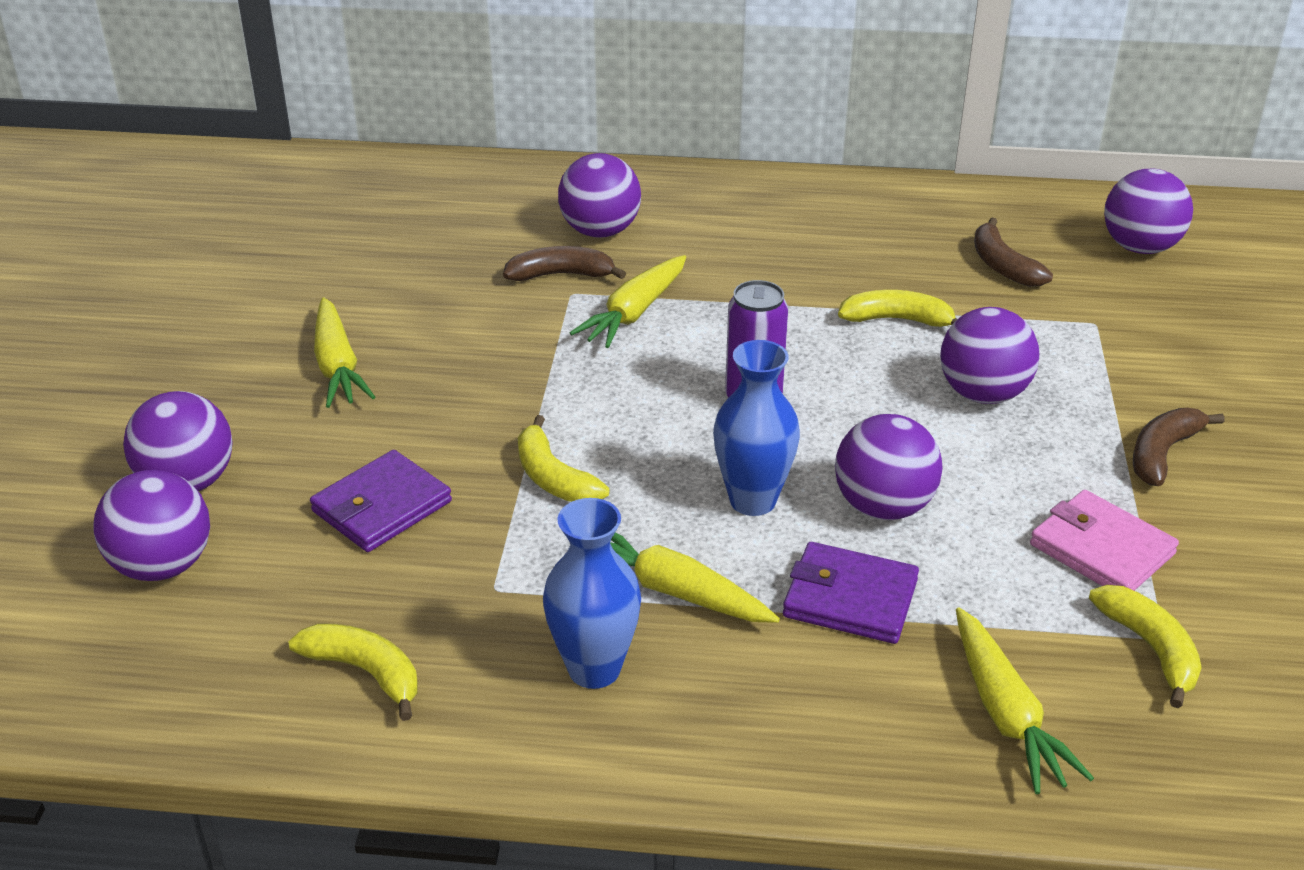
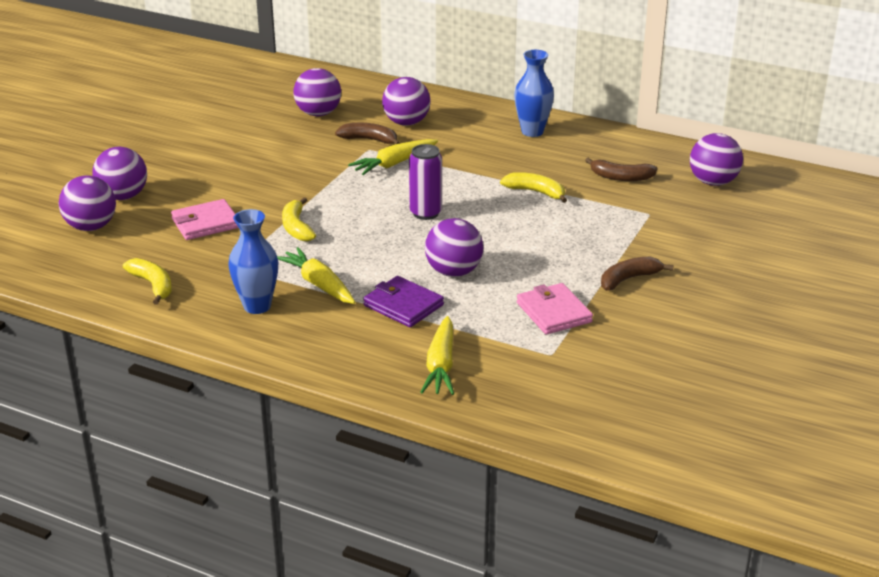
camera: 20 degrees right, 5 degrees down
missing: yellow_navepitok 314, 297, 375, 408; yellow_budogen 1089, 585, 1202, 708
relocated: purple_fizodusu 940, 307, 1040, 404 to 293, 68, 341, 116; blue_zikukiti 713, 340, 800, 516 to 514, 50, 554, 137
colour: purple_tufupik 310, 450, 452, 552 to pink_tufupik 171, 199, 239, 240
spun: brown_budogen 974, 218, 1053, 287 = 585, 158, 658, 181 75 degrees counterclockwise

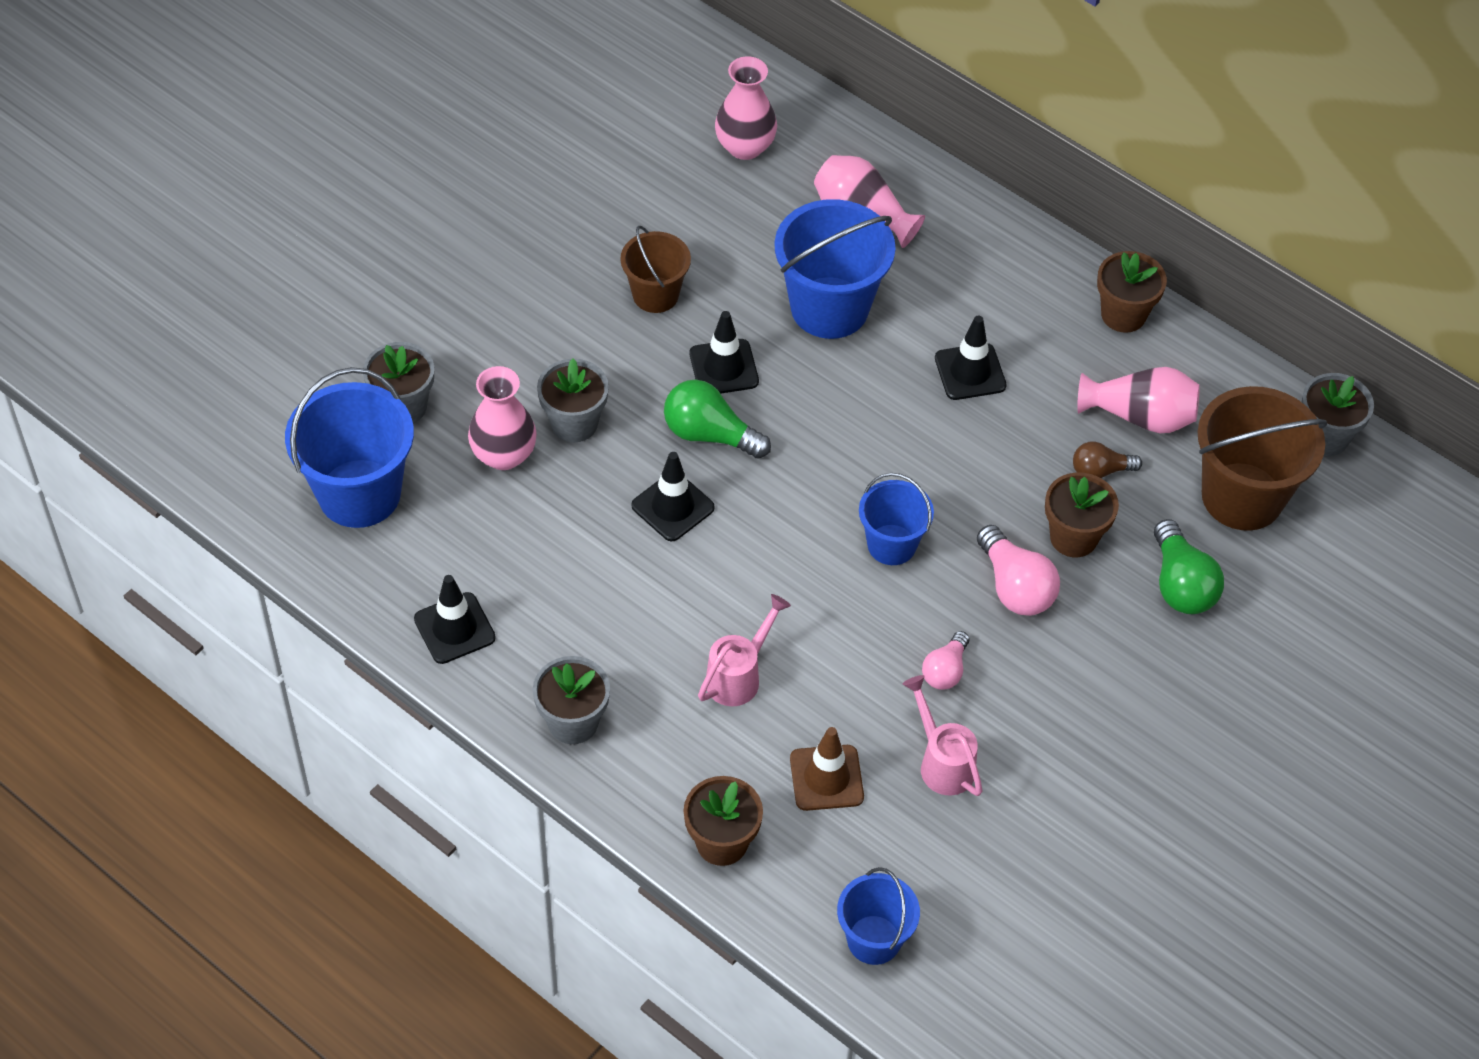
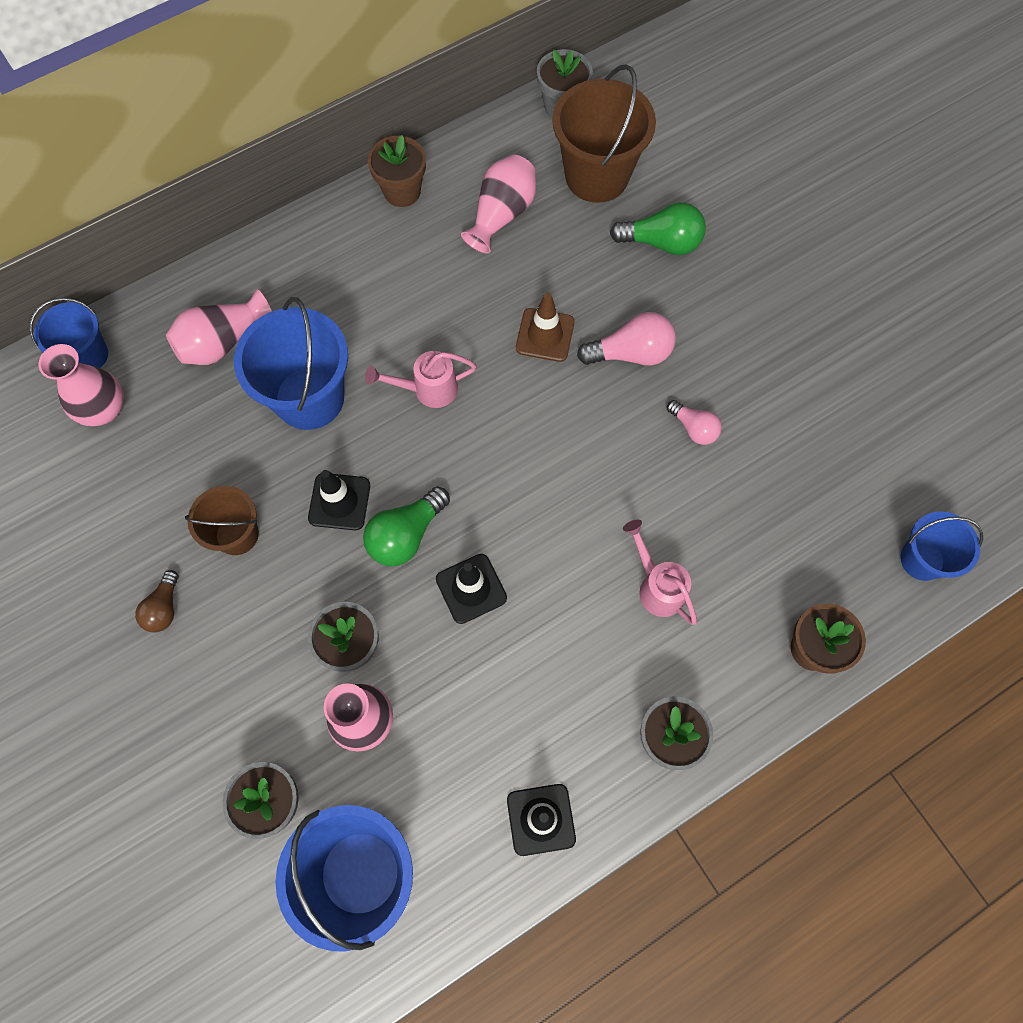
camera: 70 degrees left, 15 degrees up
missing: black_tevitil 935, 315, 1006, 400; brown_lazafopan 1045, 473, 1119, 557
relocated: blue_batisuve 859, 473, 934, 565 to 30, 298, 108, 368; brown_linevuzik 1073, 442, 1142, 478 to 135, 570, 179, 632; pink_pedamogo 903, 675, 983, 796 to 365, 351, 477, 408; brown_tevitil 790, 727, 864, 811 to 516, 293, 575, 362

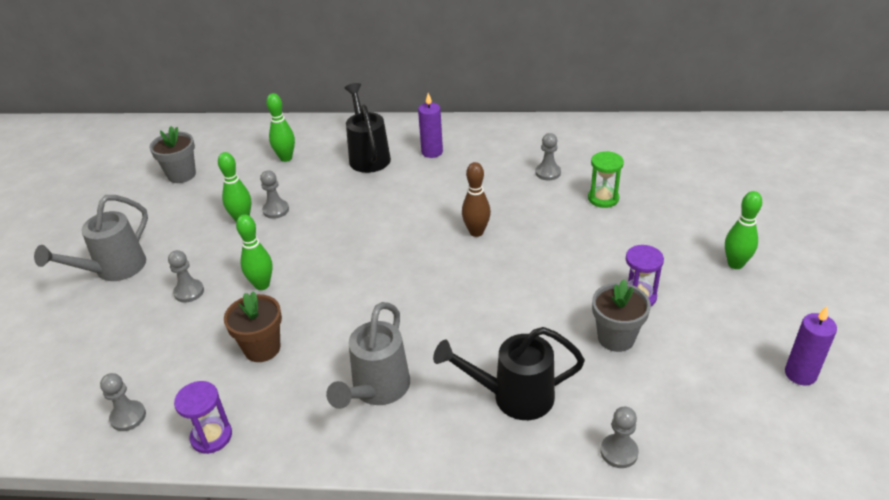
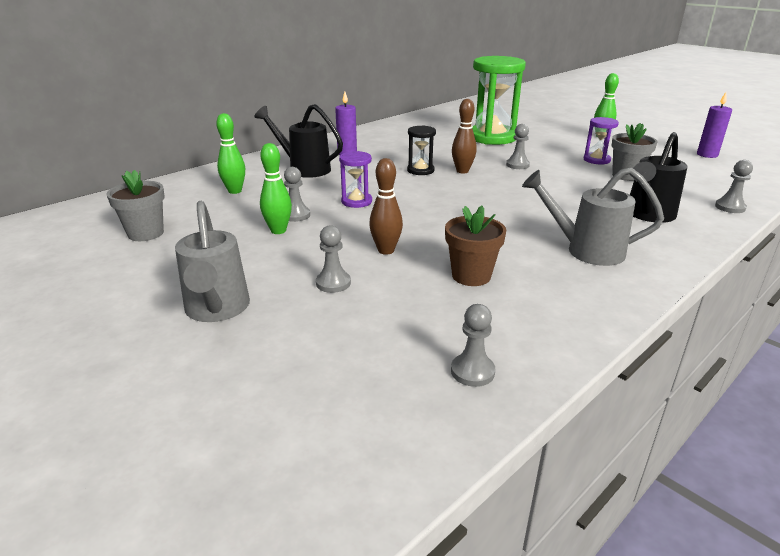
camera: 50 degrees left, 10 degrees down
appeared: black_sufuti 407, 126, 436, 175
relocated: purple_sufuti 174, 381, 232, 454 to 339, 151, 372, 208; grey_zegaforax 535, 133, 561, 180 to 506, 124, 530, 169
colour: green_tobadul 236, 214, 273, 290 to brown_tobadul 369, 158, 403, 255
spun: grey_pedamogo 326, 302, 410, 409 = 522, 168, 664, 266 135 degrees clockwise
size: green_sufuti 588, 151, 624, 208 = 472, 56, 526, 145 x2.06

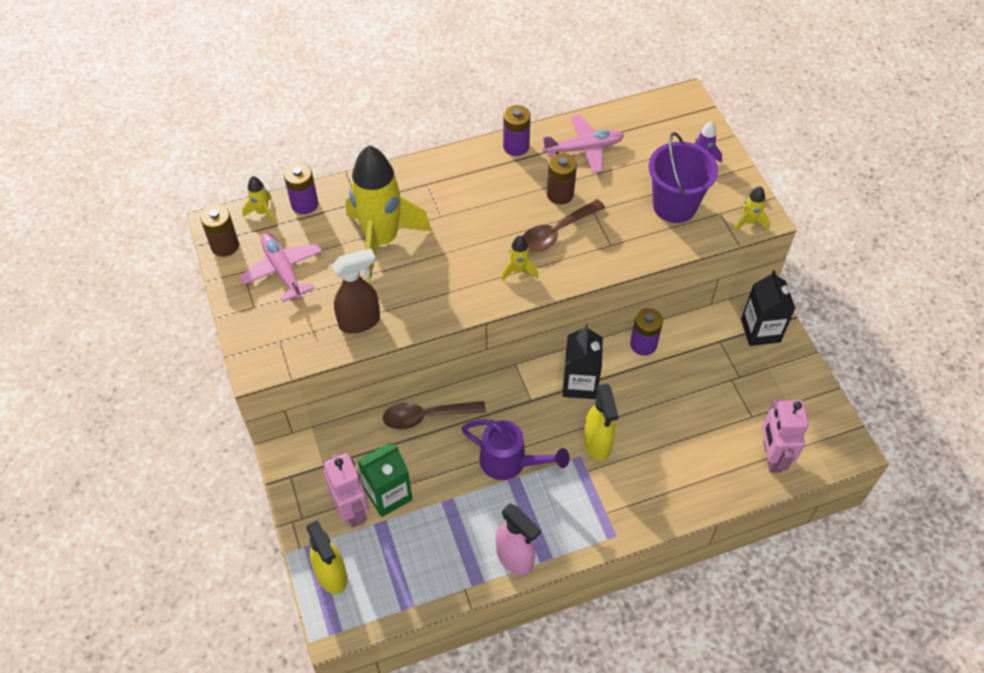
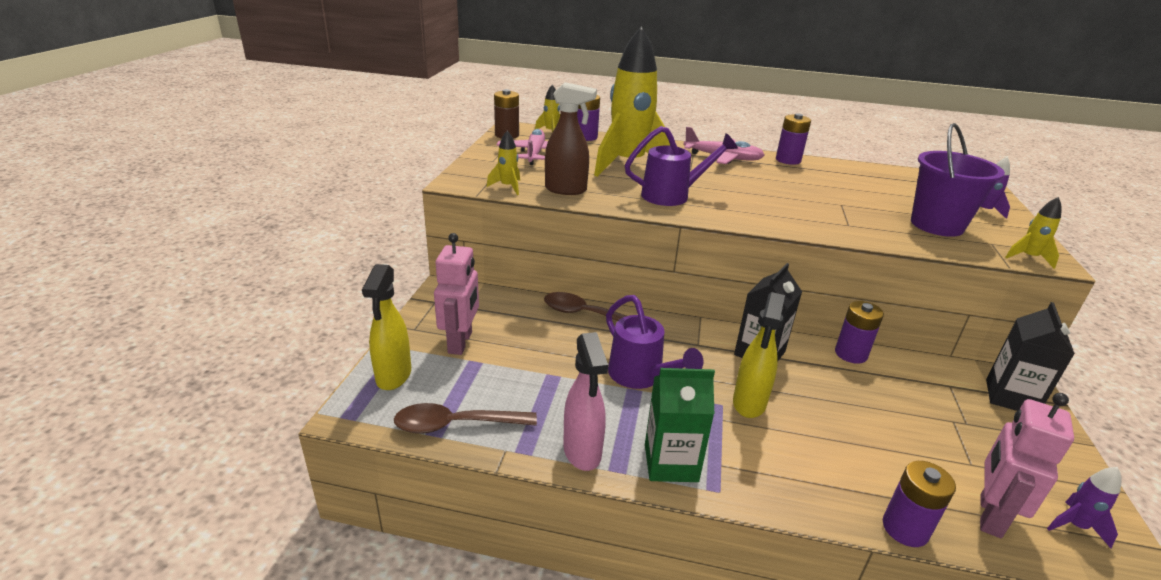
camera: 30 degrees right, 25 degrees down
missing: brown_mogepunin 547, 153, 577, 204
appeared: purple_pedamogo 625, 126, 738, 206; purple_mogepunin 883, 461, 956, 547; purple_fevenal 1047, 467, 1122, 548
relocated: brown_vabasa 523, 199, 605, 252 to 394, 403, 537, 434; yellow_fevenal 501, 236, 538, 281 to 487, 131, 520, 195; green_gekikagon 357, 443, 413, 517 to 645, 368, 715, 482; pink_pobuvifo 542, 114, 624, 173 to 683, 127, 764, 164

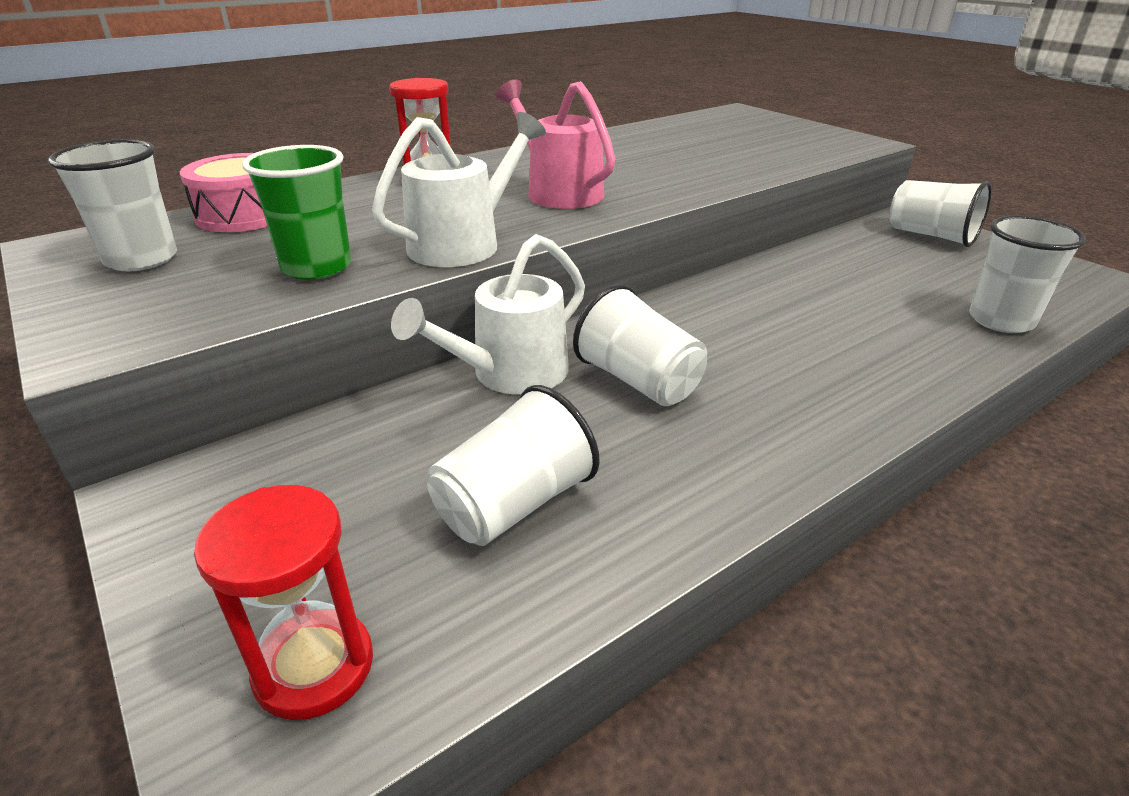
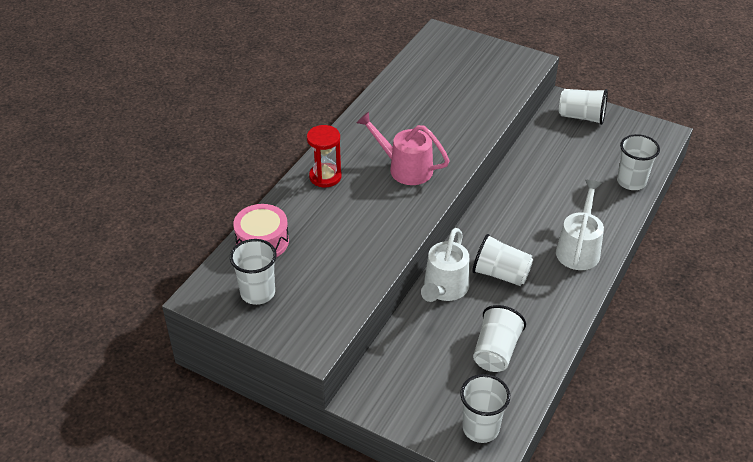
camera: 25 degrees left, 10 degrees up
missing: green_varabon 242, 145, 351, 280
relocated: white_pedamogo 372, 112, 546, 267 to 556, 180, 604, 270
exchanged: red_sufuti 194, 485, 373, 720 to white_varabon 460, 374, 510, 443

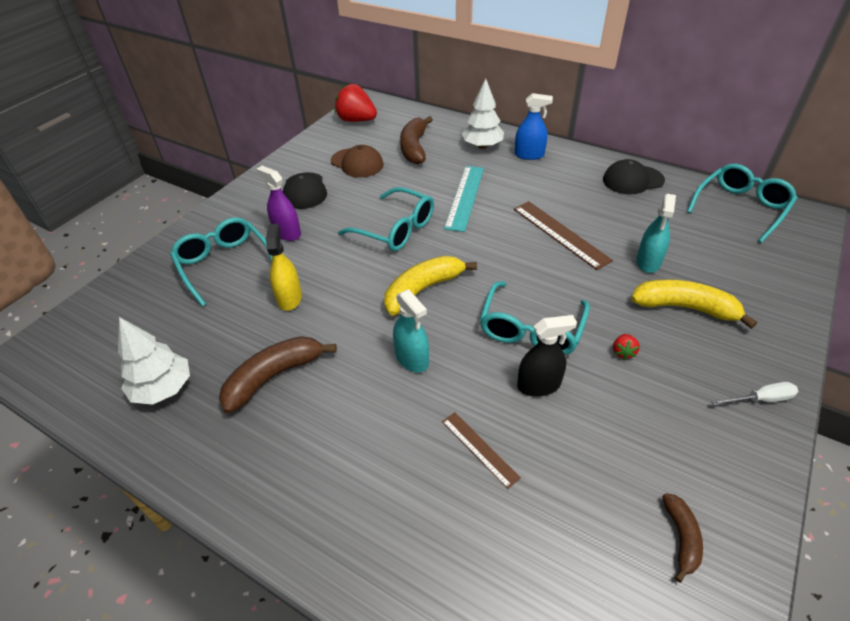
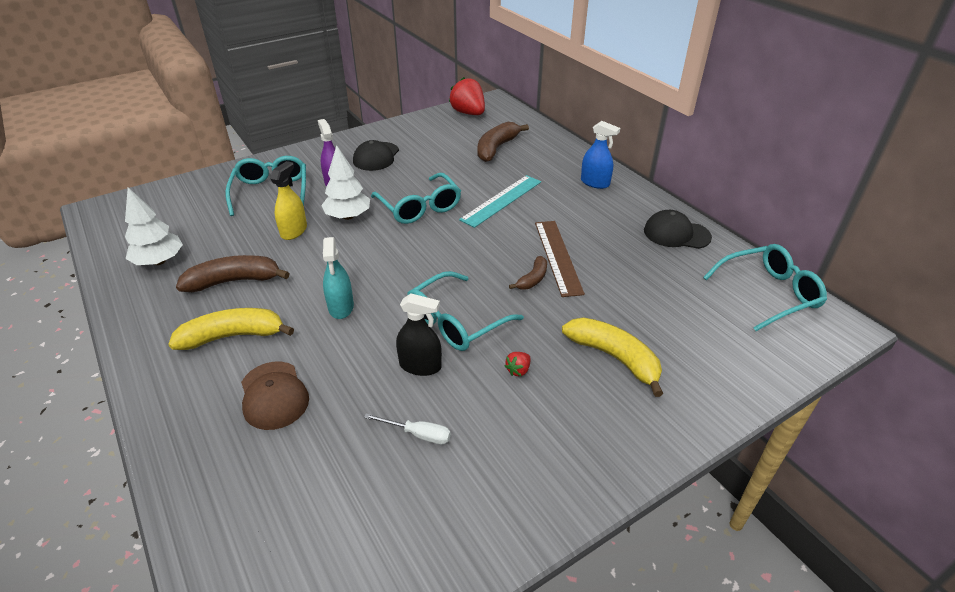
camera: 25 degrees right, 5 degrees down
missing: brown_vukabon 442, 412, 521, 489; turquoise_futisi 636, 194, 676, 273
relocated: yellow_budogen 384, 256, 477, 315 to 168, 308, 294, 350; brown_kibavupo 331, 145, 384, 177 to 241, 362, 309, 430; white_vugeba 462, 79, 504, 149 to 321, 145, 370, 220; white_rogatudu 711, 382, 798, 406 to 364, 413, 451, 444; brown_budogen 662, 493, 703, 582 to 509, 256, 547, 289

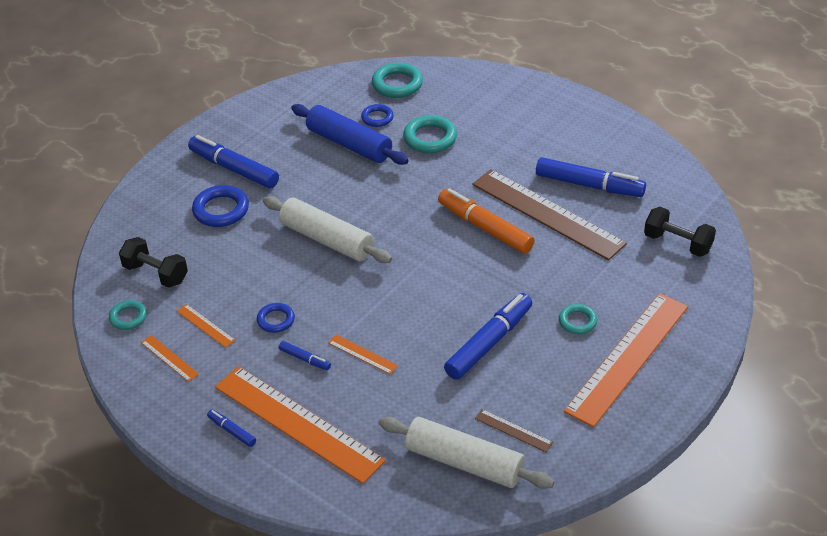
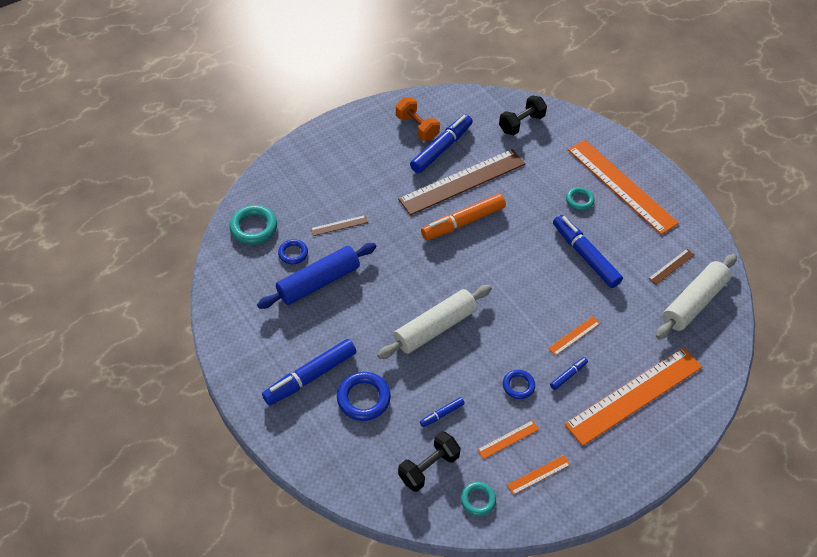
camera: 75 degrees left, 10 degrees up
appeared: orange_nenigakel 396, 97, 440, 141
relocated: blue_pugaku 207, 409, 256, 447 to 420, 397, 465, 427
exchanged: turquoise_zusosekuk 403, 115, 457, 153 to brown_vukabon 310, 215, 368, 236

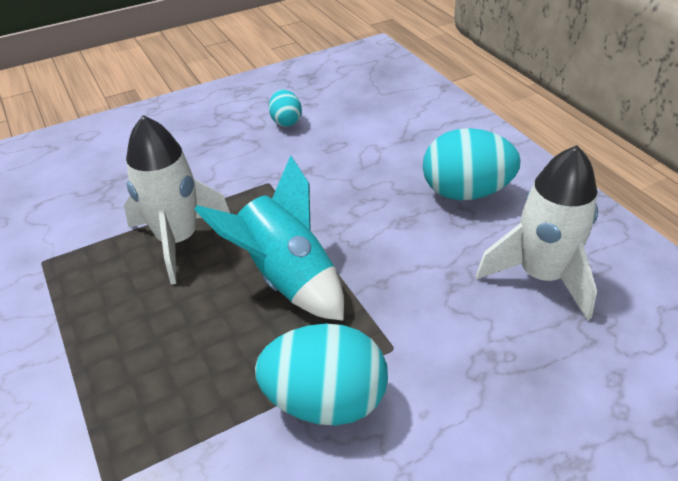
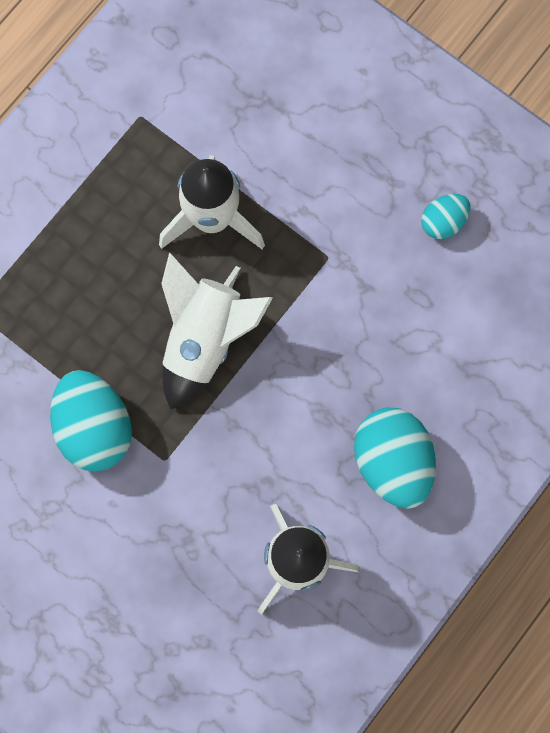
camera: 65 degrees right, 35 degrees up
colour: turquoise_fevenal 194, 155, 344, 321 to white_fevenal 161, 252, 273, 410

